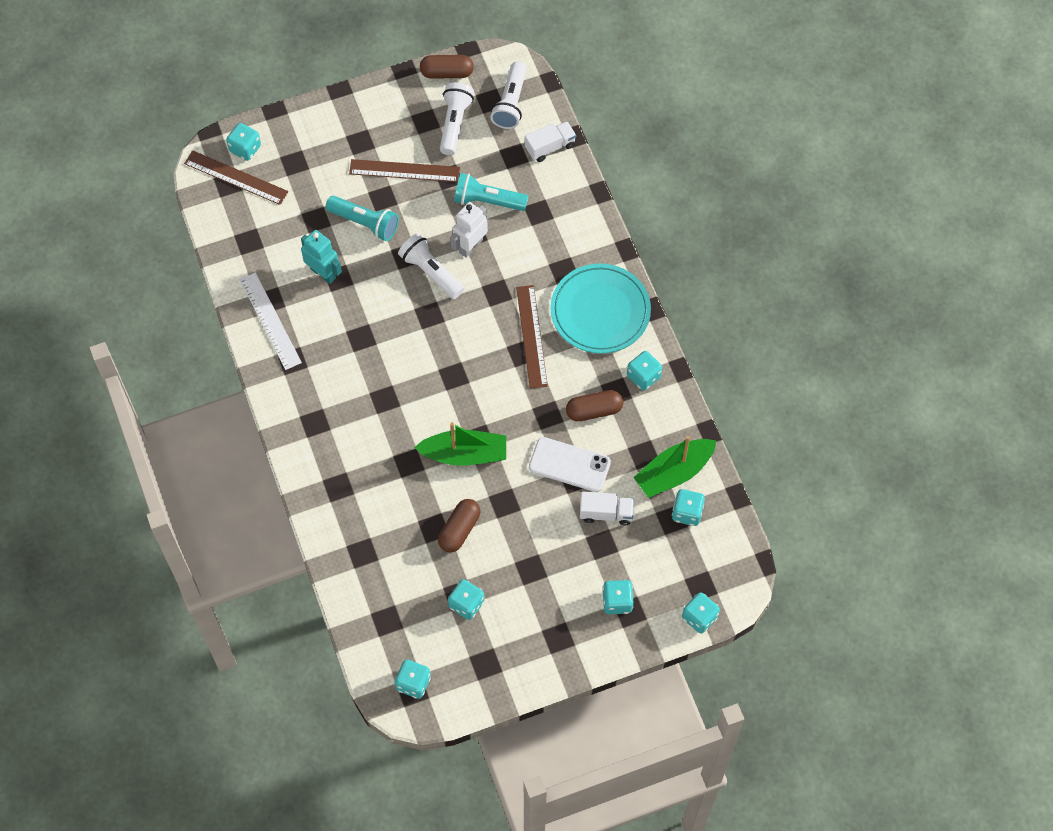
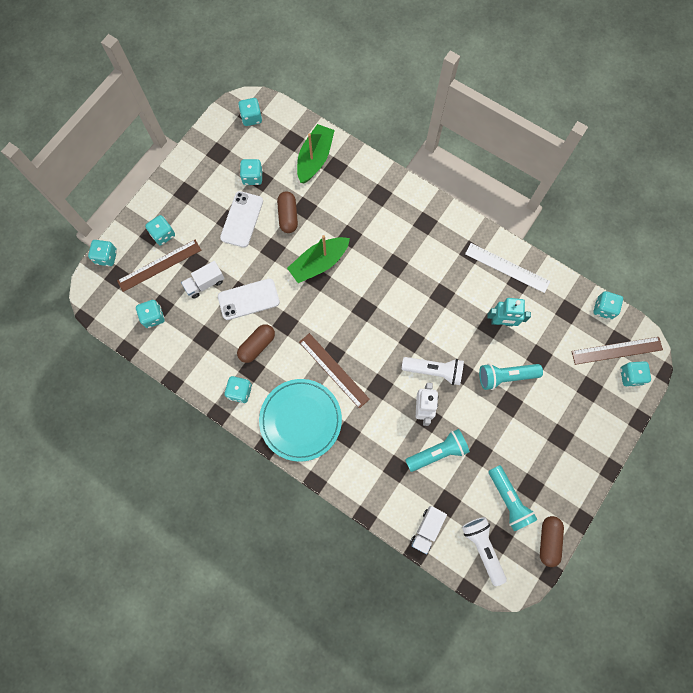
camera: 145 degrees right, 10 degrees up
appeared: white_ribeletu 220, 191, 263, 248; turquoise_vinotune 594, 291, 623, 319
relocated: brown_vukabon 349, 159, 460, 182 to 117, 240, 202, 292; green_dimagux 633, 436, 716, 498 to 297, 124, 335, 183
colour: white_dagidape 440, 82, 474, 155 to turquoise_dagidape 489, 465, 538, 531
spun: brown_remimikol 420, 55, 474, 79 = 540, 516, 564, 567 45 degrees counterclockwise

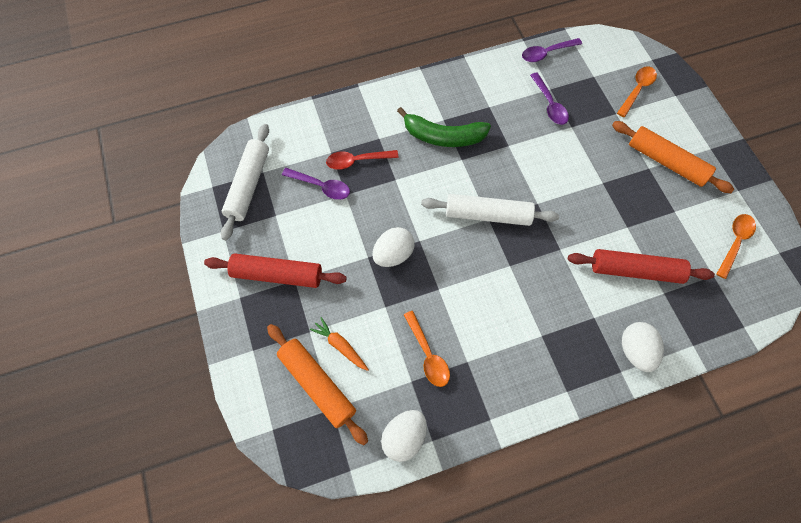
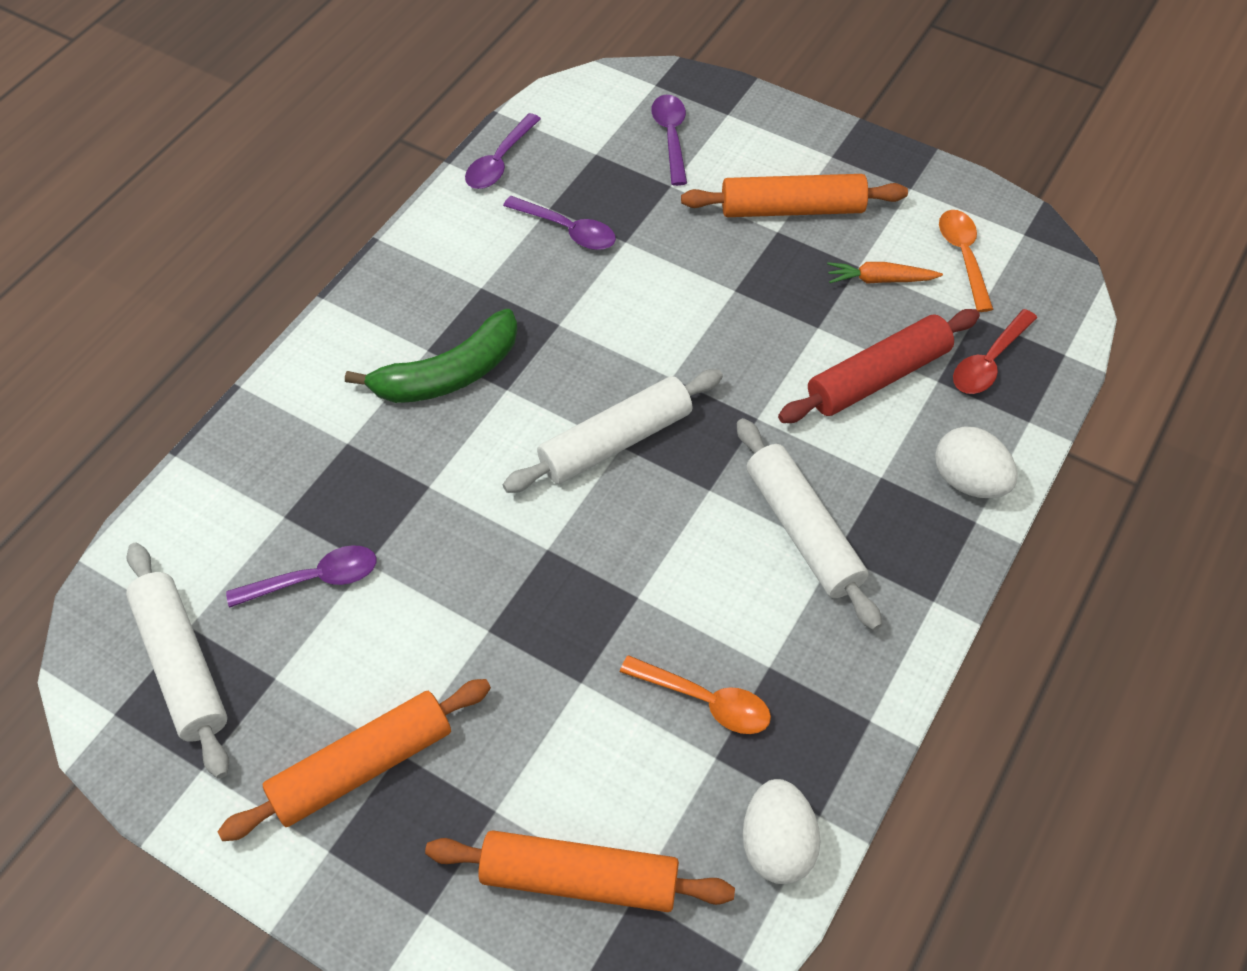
camera: 40 degrees left, 10 degrees down
missing: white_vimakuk 372, 227, 414, 267
appeared: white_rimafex 737, 418, 882, 630
relocated: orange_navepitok 310, 317, 369, 371 to 827, 262, 943, 284; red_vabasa 326, 150, 398, 170 to 953, 309, 1037, 394
colour: red_rimafex 204, 253, 347, 288 to orange_rimafex 217, 679, 491, 841; orange_vabasa 617, 66, 657, 117 to purple_vabasa 651, 95, 687, 186

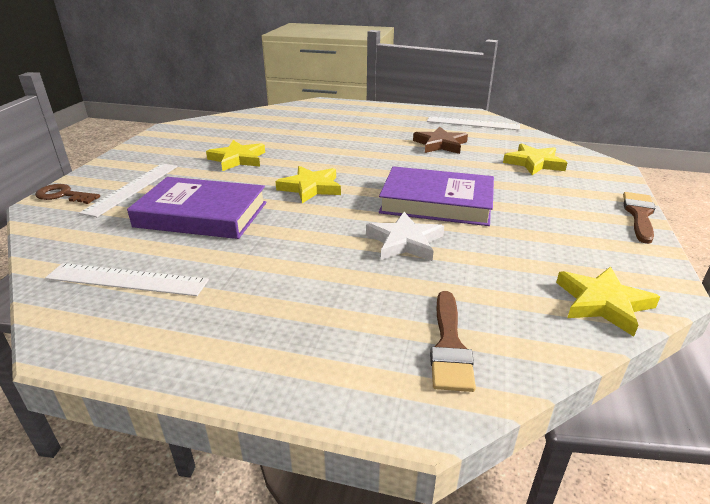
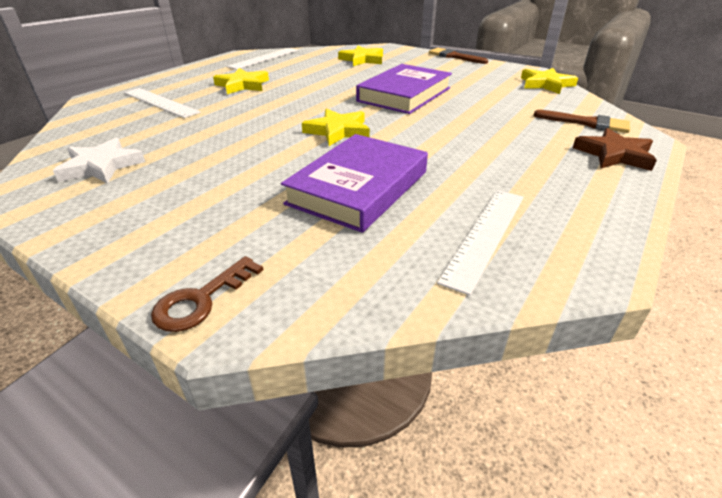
camera: 70 degrees left, 5 degrees up
relocated: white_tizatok 366, 212, 444, 261 to 53, 138, 145, 184; white_vukabon 79, 163, 178, 217 to 124, 88, 200, 118; yellow_tizatok 206, 140, 265, 171 to 213, 68, 269, 94; brown_tizatok 413, 126, 468, 154 to 573, 128, 657, 171

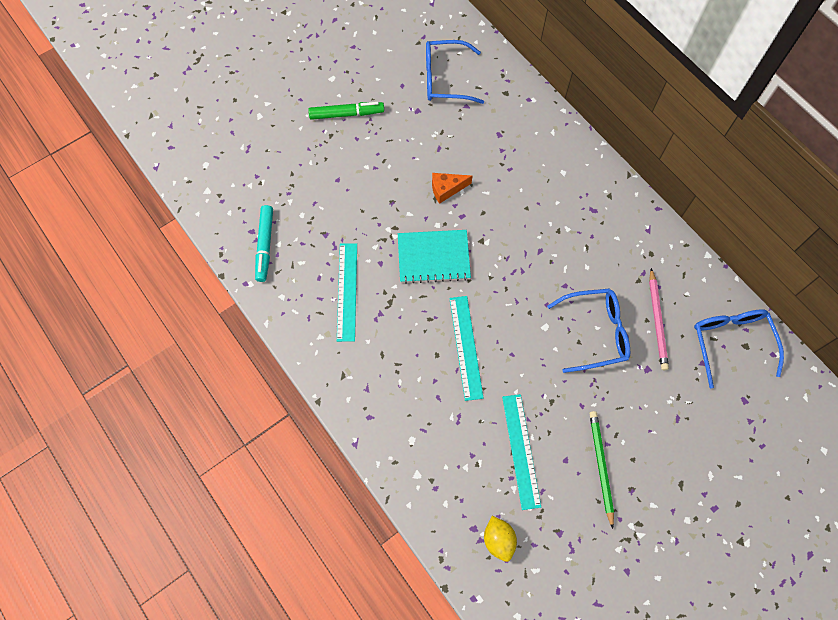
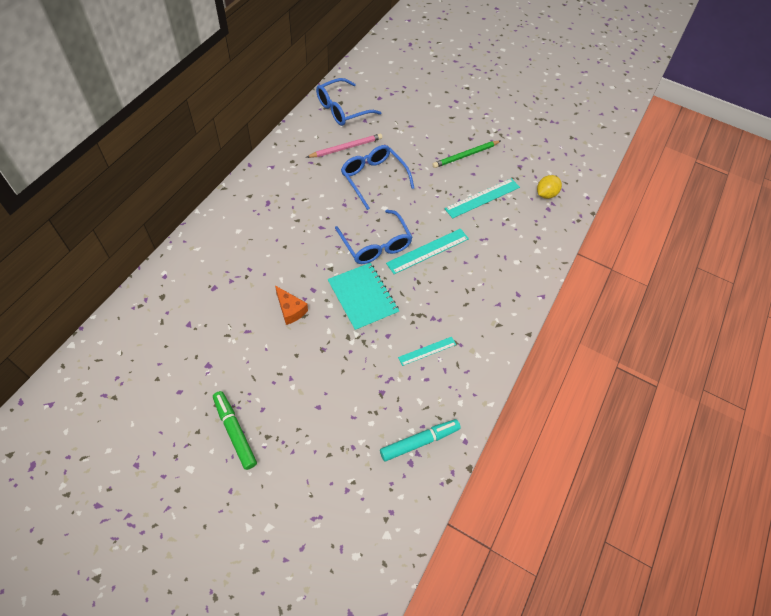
camera: 120 degrees left, 10 degrees down
relocated: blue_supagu 426, 40, 484, 104 to 335, 210, 413, 264
size: turquoise_vukabon 337, 243, 357, 342 = 398, 337, 456, 366 x0.61

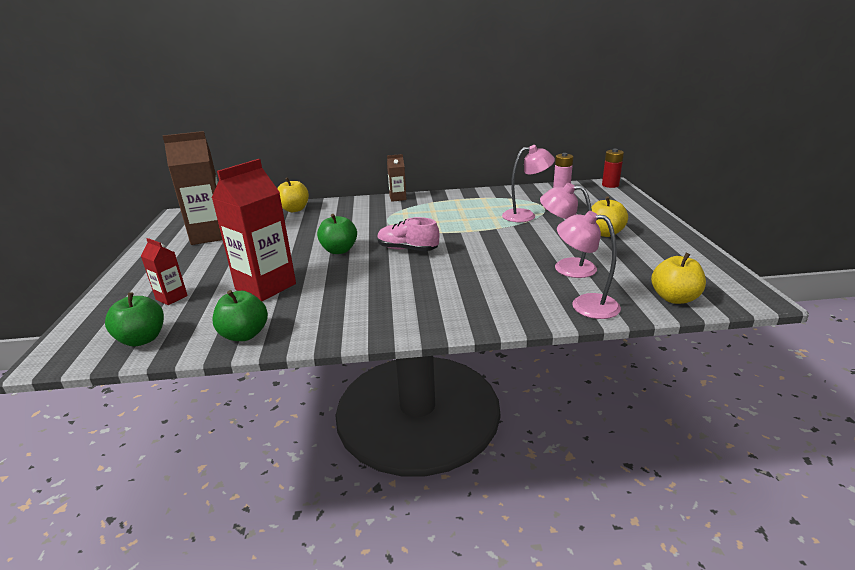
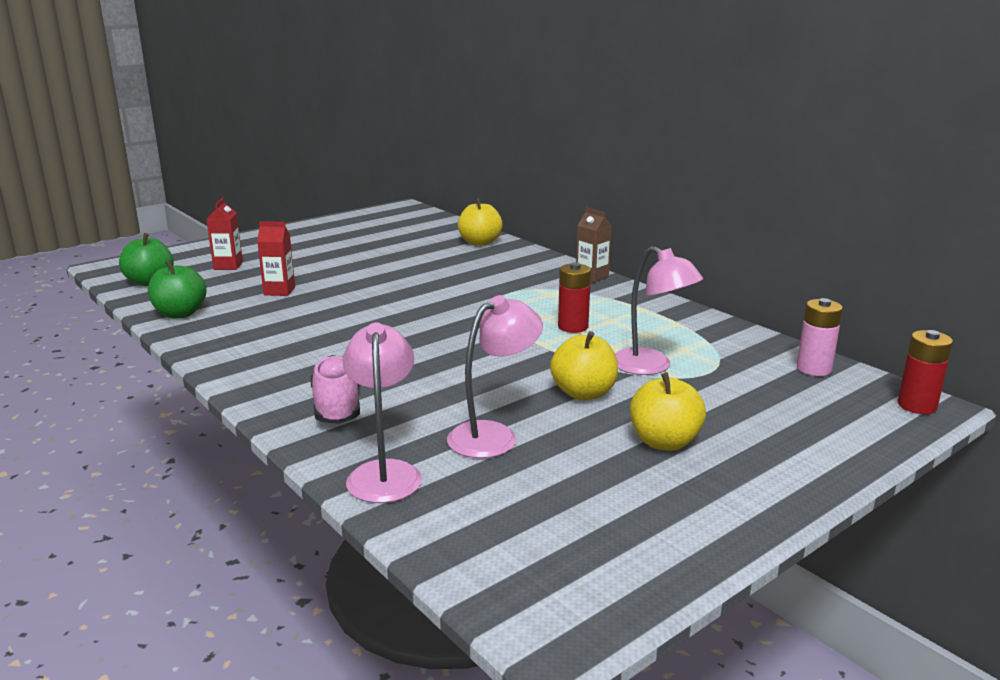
camera: 55 degrees right, 5 degrees down
missing: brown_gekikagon 163, 131, 222, 245; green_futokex 317, 214, 357, 254
appeared: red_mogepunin 558, 262, 591, 333
relocated: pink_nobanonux 377, 217, 439, 251 to 310, 355, 360, 424; yellow_futokex 651, 253, 706, 304 to 550, 331, 618, 400
spun: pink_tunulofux 540, 183, 597, 278 = 447, 295, 543, 458 60 degrees clockwise
size: red_gekikagon 212, 159, 296, 301 = 257, 221, 295, 296 x0.49

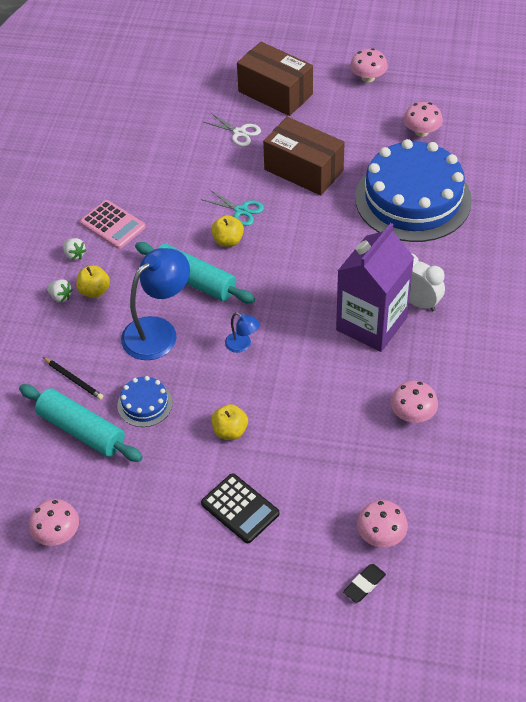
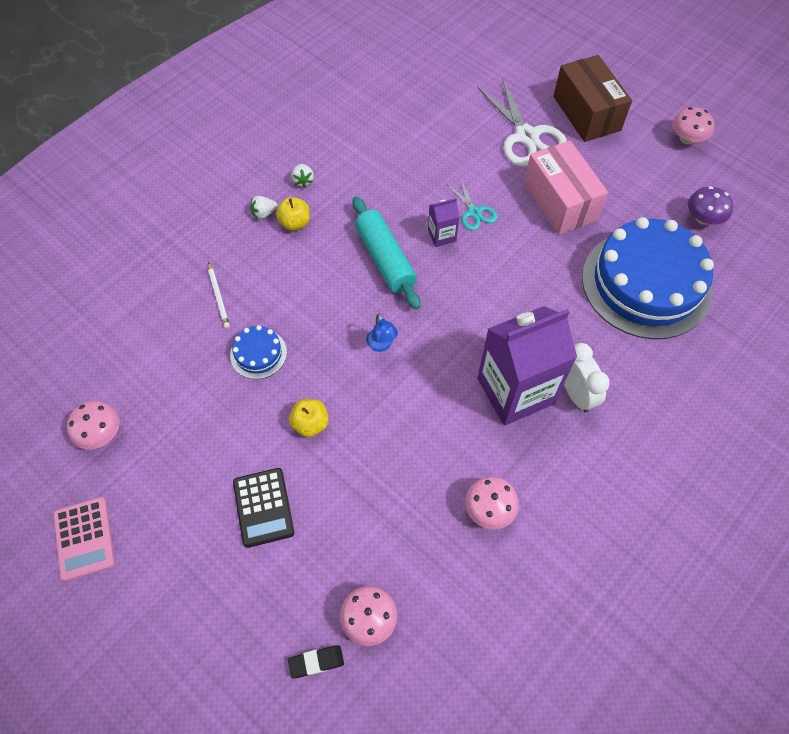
camera: 30 degrees right, 10 degrees up
missing: turquoise_rimafex 19, 384, 143, 462; blue_tunulofux 121, 248, 190, 360
relocated: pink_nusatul 80, 200, 146, 249 to 53, 497, 115, 581
exchanged: yellow_futokex 211, 215, 244, 247 to purple_gekikagon 428, 198, 460, 247
colour: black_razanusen 43, 357, 103, 400 to white_razanusen 208, 262, 230, 328; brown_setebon 263, 117, 345, 196 to pink_setebon 524, 140, 608, 235; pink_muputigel 403, 102, 443, 137 to purple_muputigel 688, 186, 733, 225
spun: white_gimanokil 47, 279, 73, 302 = 250, 196, 277, 219 90 degrees clockwise
size: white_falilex 204, 113, 261, 147 = 477, 77, 567, 167 x1.90

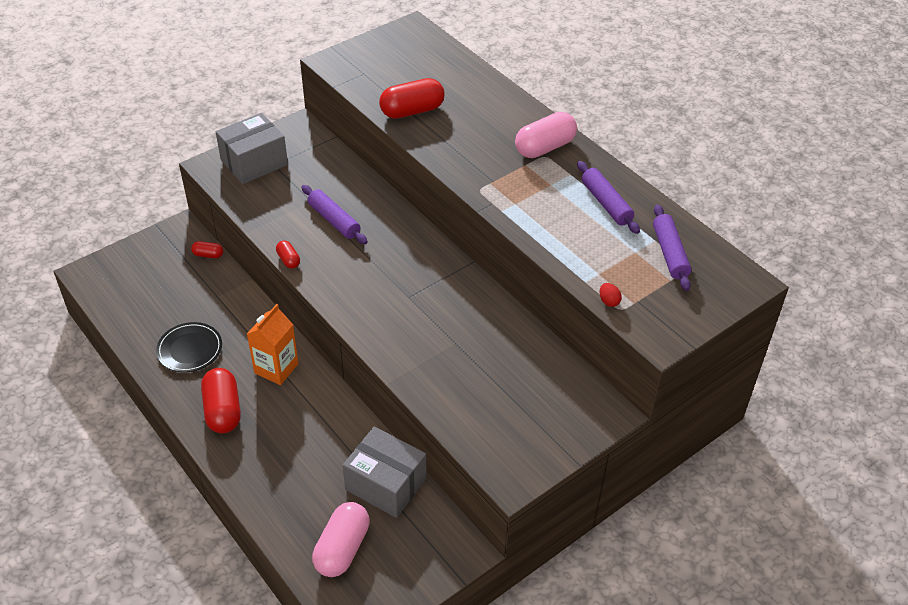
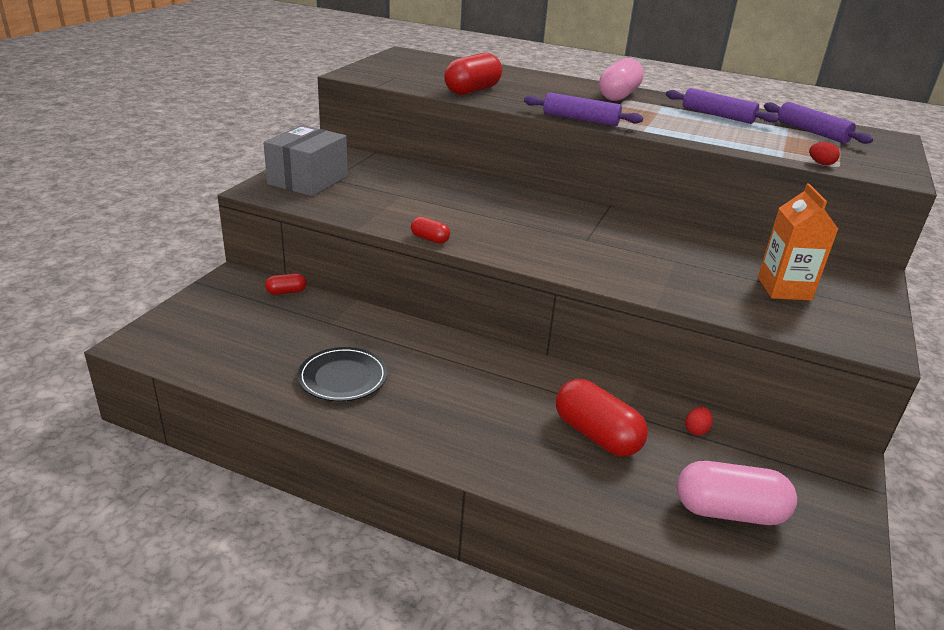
camera: 30 degrees left, 15 degrees down
relocated: purple_rimafex 301, 185, 368, 244 to 524, 92, 643, 126; red_remimikol 201, 368, 241, 434 to 556, 379, 648, 457; orange_gekikagon 247, 304, 299, 385 to 758, 184, 838, 301
exchanged: grey_setebon 343, 427, 426, 518 to red_vimakuk 685, 407, 713, 436
spun: pink_remimikol 312, 502, 370, 577 = 677, 461, 797, 525 75 degrees counterclockwise

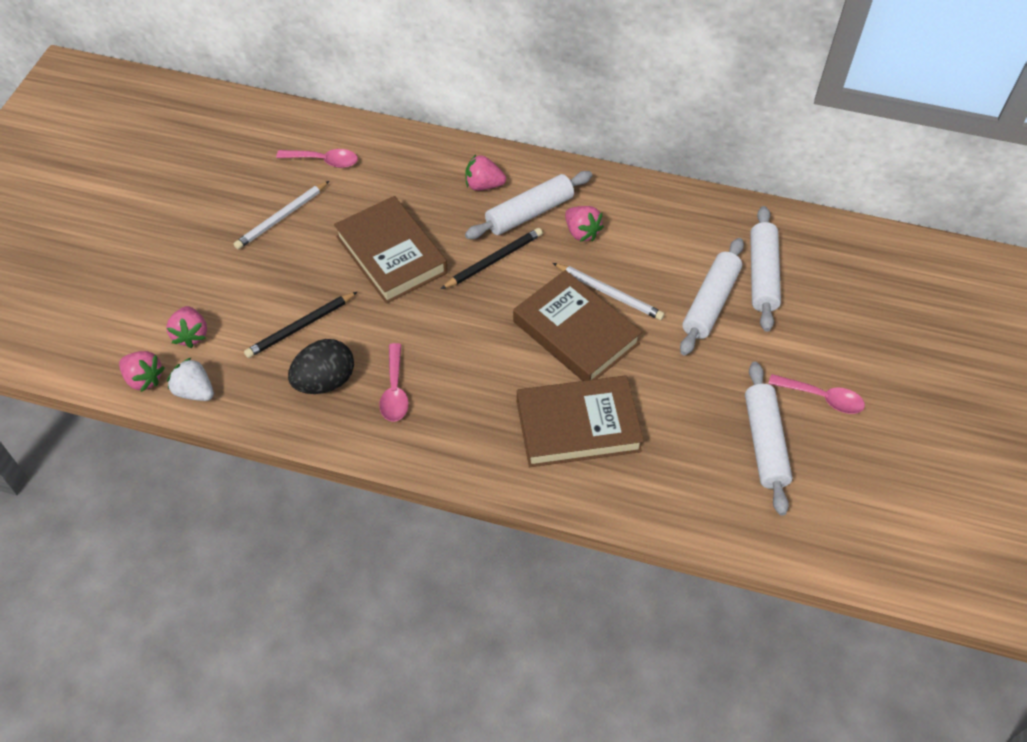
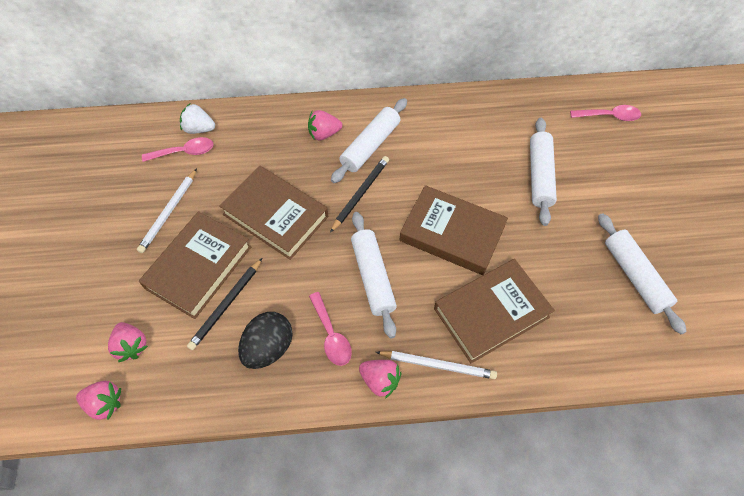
camera: 20 degrees left, 5 degrees up
appeared: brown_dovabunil 139, 211, 251, 319
relocated: white_gimanokil 167, 357, 214, 401 to 180, 103, 215, 134; white_rimafex 750, 206, 781, 332 to 351, 212, 397, 339; pink_gimanokil 565, 206, 604, 242 to 359, 360, 401, 399; white_razanusen 553, 263, 665, 320 to 376, 351, 497, 379; pink_vabasa 768, 374, 865, 414 to 570, 105, 641, 121

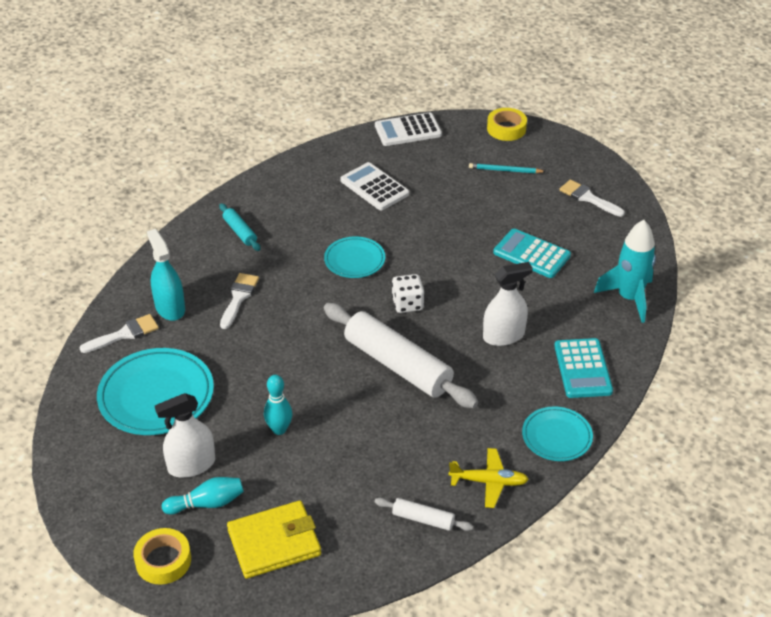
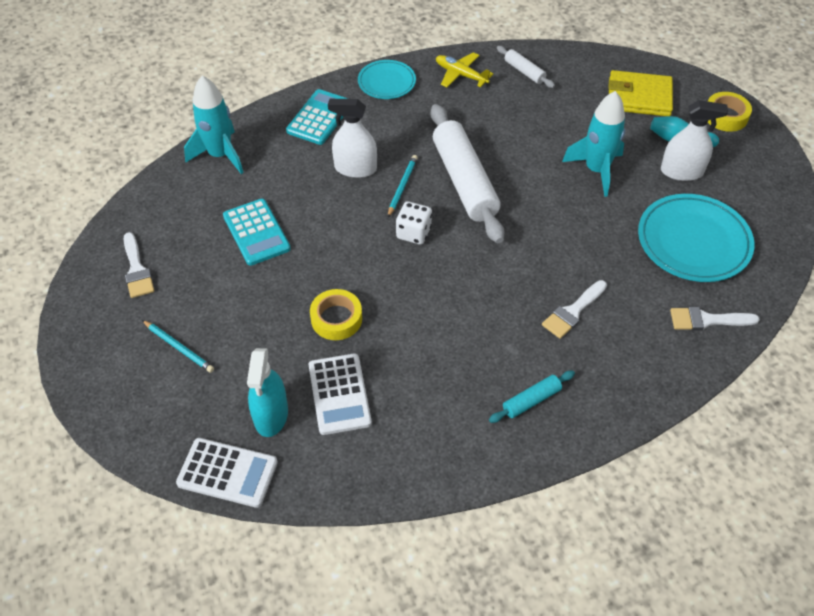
camera: 150 degrees left, 10 degrees up
missing: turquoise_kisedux 324, 236, 385, 278
appeared: turquoise_razanusen 388, 155, 418, 217
relocated: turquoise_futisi 147, 229, 185, 321 to 247, 348, 288, 437; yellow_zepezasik 487, 108, 527, 141 to 310, 289, 362, 340
exchanged: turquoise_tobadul 264, 375, 292, 435 to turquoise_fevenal 562, 91, 625, 197
spun: turquoise_rimafex 219, 203, 261, 251 = 489, 371, 575, 423 60 degrees clockwise

